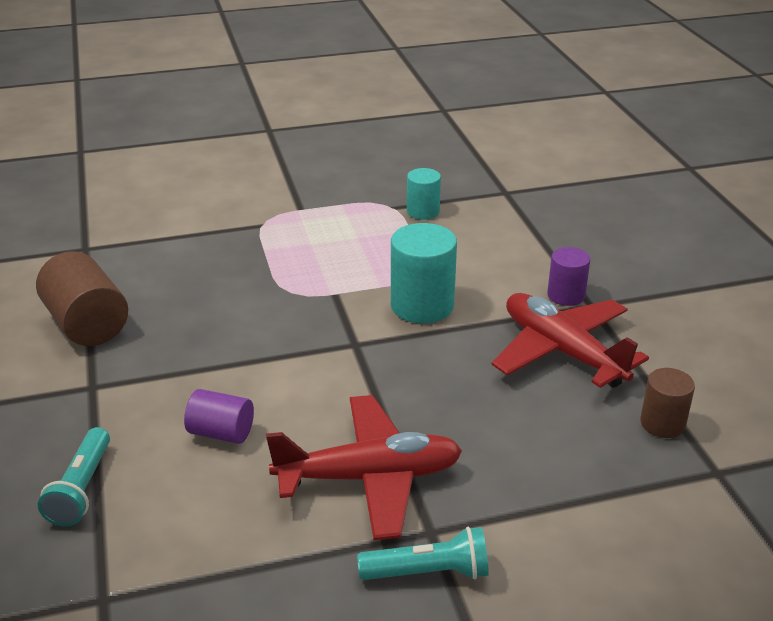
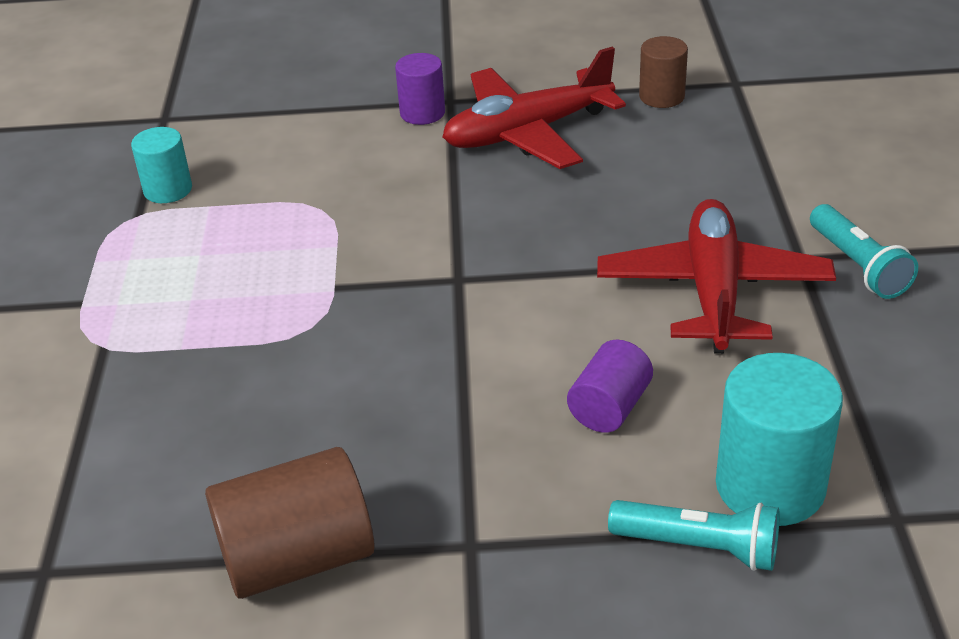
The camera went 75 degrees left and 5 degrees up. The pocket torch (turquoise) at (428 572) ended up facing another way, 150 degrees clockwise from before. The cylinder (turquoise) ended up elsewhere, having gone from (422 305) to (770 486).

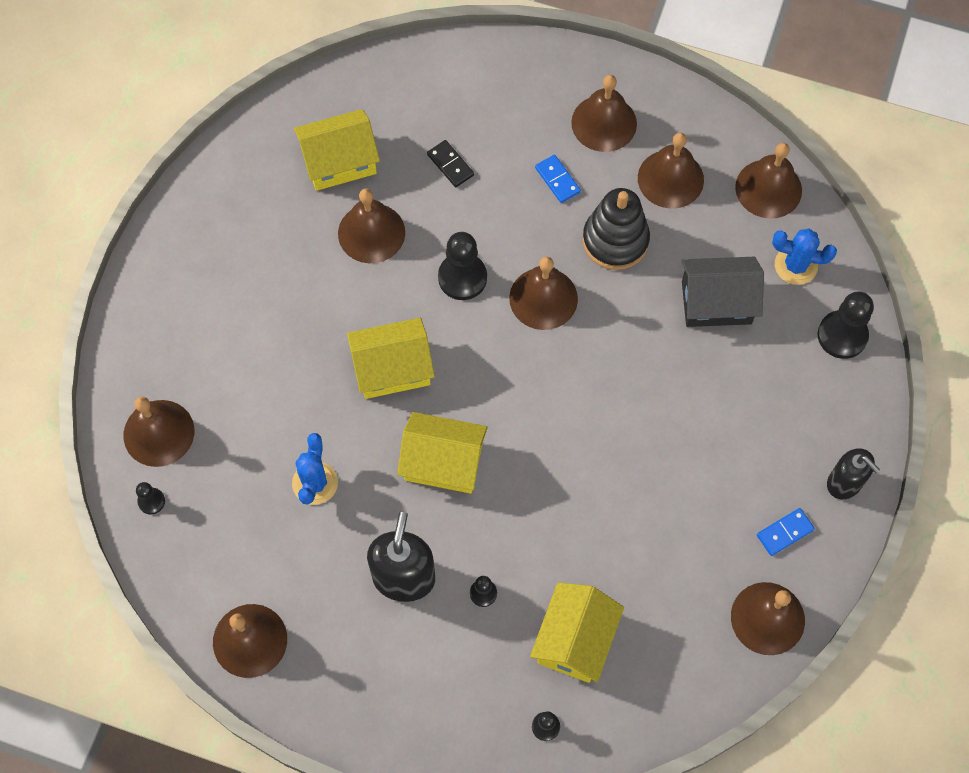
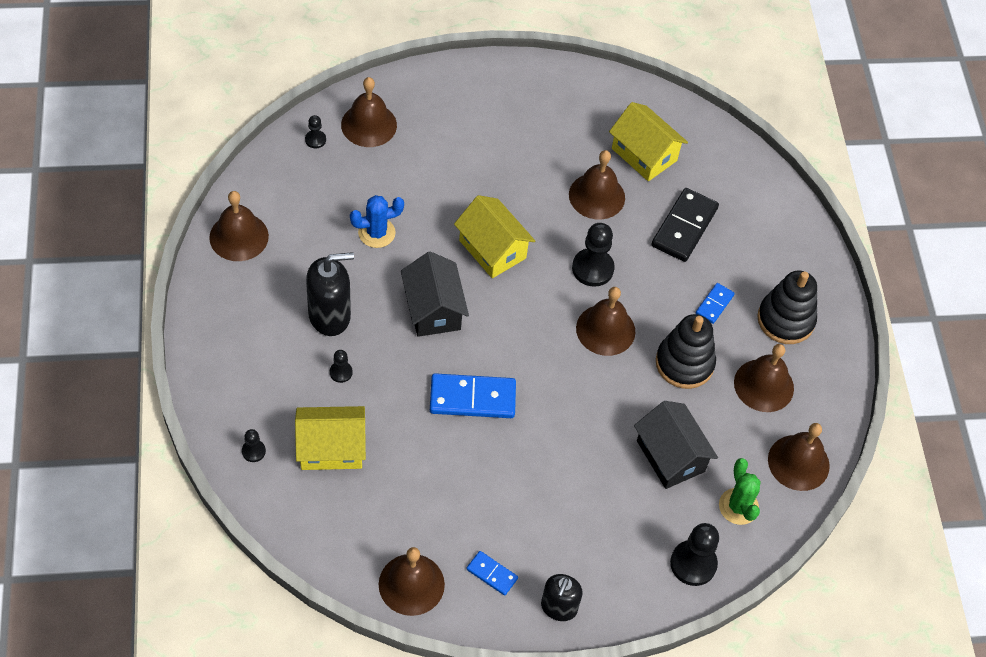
The camera went 60 degrees right and 10 degrees down. What was the house (yellow) at (443 462) turned into the house (ebony) at (433 309). The size of the domino (ebony) at (450 165) changed by a factor of 1.88. Where the bell (brown) stood at (604 123), the ring stacker (ebony) came to stand at (785 320). What was the saguaro cactus (cobalt) at (795 265) turned into the saguaro cactus (green) at (738 506). The second view gained the domino (cobalt) at (472 398).

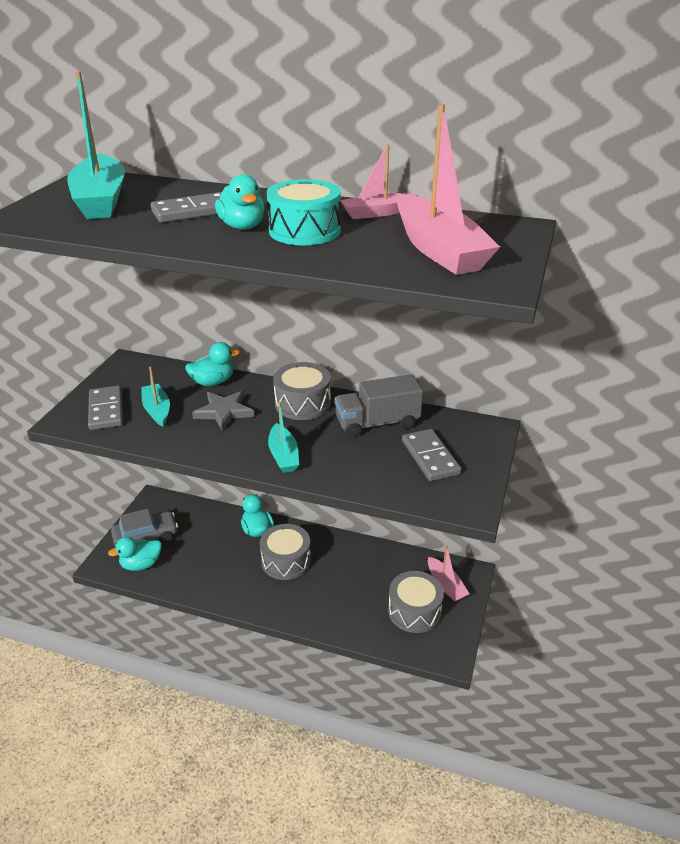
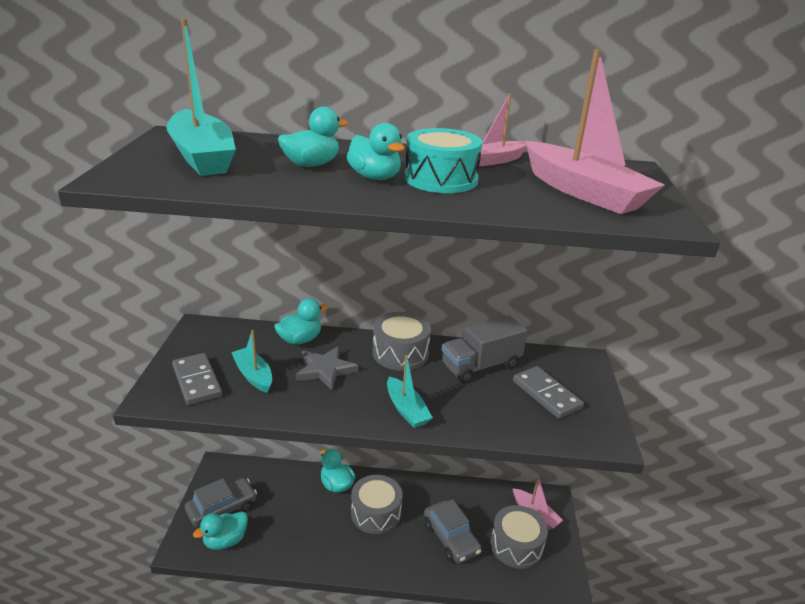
The camera went 15 degrees left and 5 degrees down. Where the domino (ash-grey) stood at (193 212), the toy duck (turquoise) came to stand at (311 165). The second view gained the automobile (ash-grey) at (451 538).

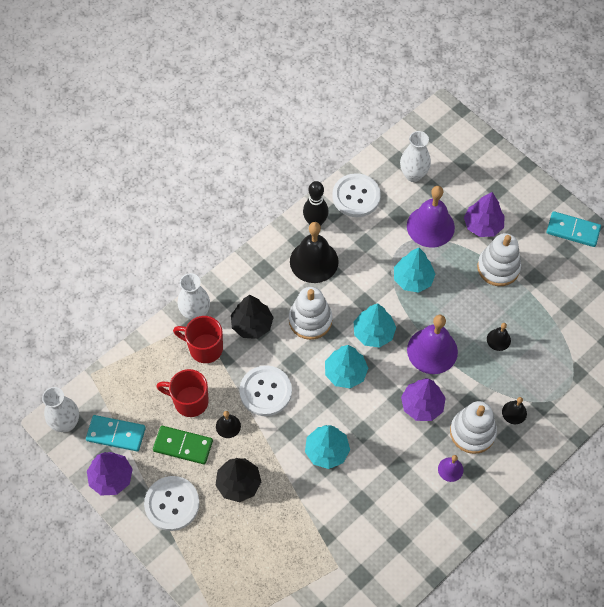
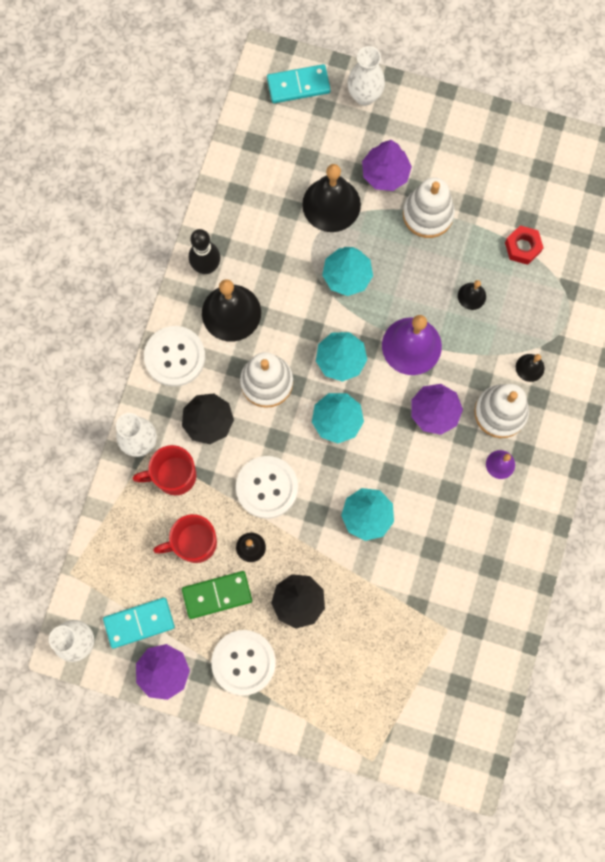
The camera went 30 degrees left and 15 degrees up. The button (white) ended up elsewhere, having gone from (356 196) to (175 357). The vase (white) ended up elsewhere, having gone from (413 175) to (364 96). What was the bell (violet) at (430 226) turned into the bell (ebony) at (331 204). The domino (turquoise) ended up elsewhere, having gone from (573 230) to (298 85). The second view gained the nut (crimson) at (522 247).

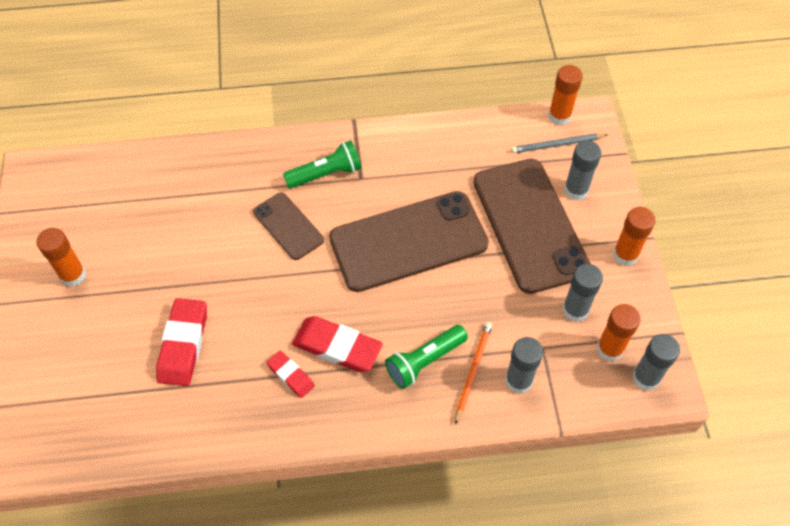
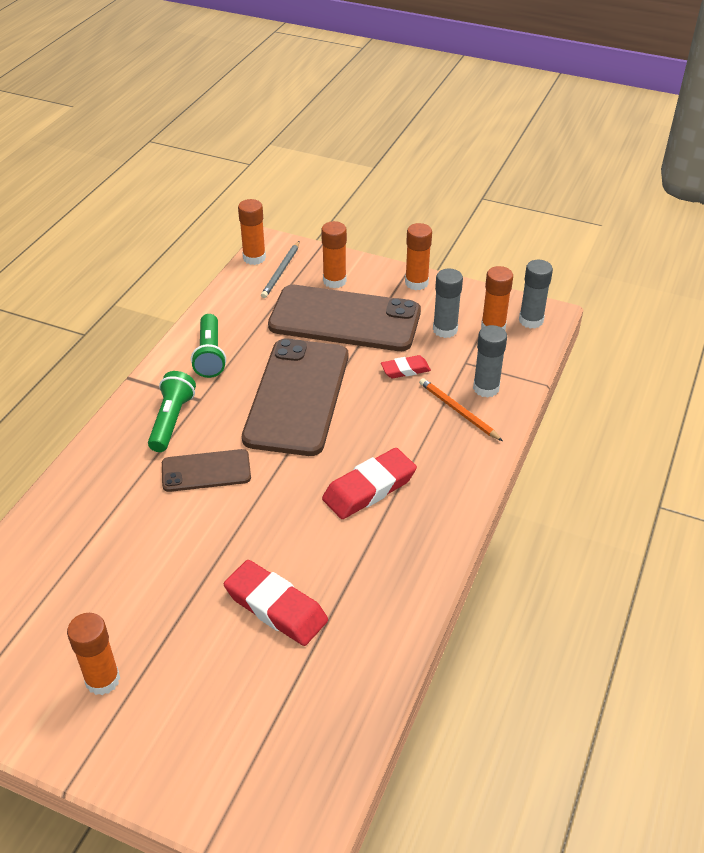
The camera went 60 degrees left and 15 degrees down. The gum eraser (crimson) ended up elsewhere, having gone from (290 376) to (405 370). The pocket torch (green) ended up elsewhere, having gone from (424 361) to (210 355). What was the stick of glue (ash-grey) at (576 190) turned into the stick of glue (orange) at (334 281).

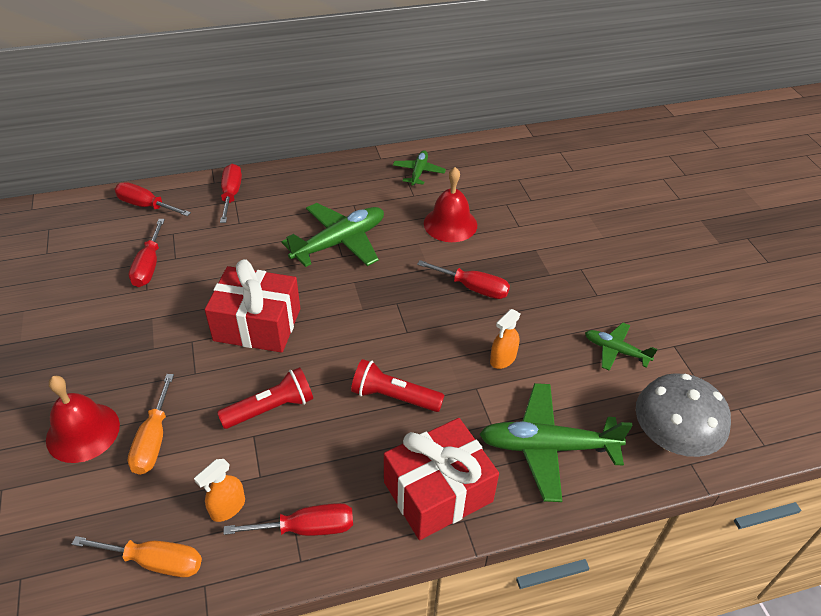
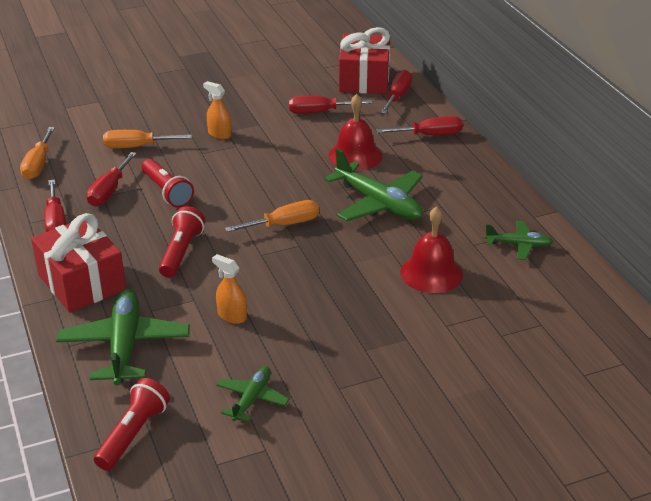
The camera went 85 degrees right and 10 degrees down. The bell (crimson) ended up elsewhere, having gone from (83 432) to (355 155). The sprayer (orange) ended up elsewhere, having gone from (227 507) to (219 134). The wrapped gift (crimson) ended up elsewhere, having gone from (257 324) to (364 79). The flat screwdriver (crimson) ended up elsewhere, having gone from (473 288) to (109 191). Where the mushroom (ash-grey) stood at (671 438), the pocket torch (crimson) came to stand at (133 434). The second view gained the flat screwdriver (orange) at (284 224).

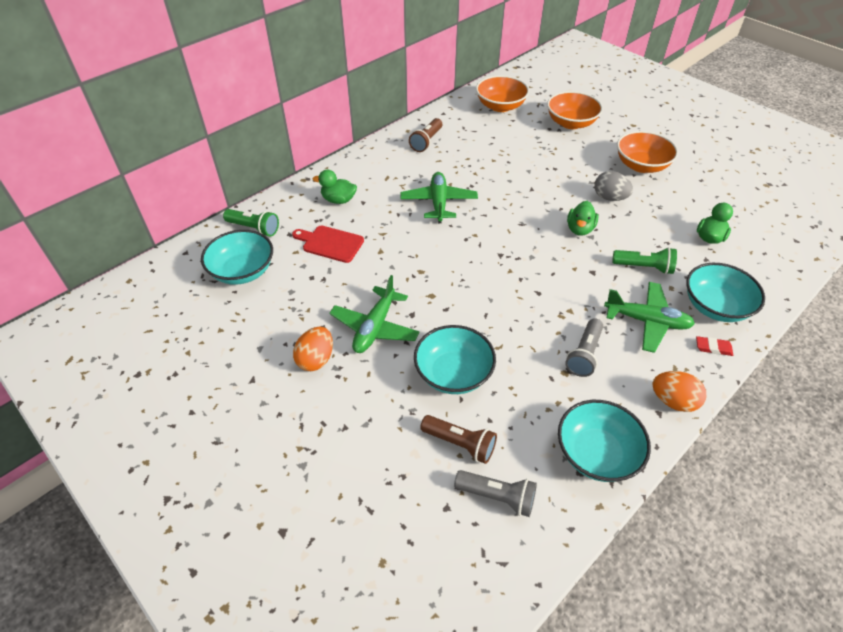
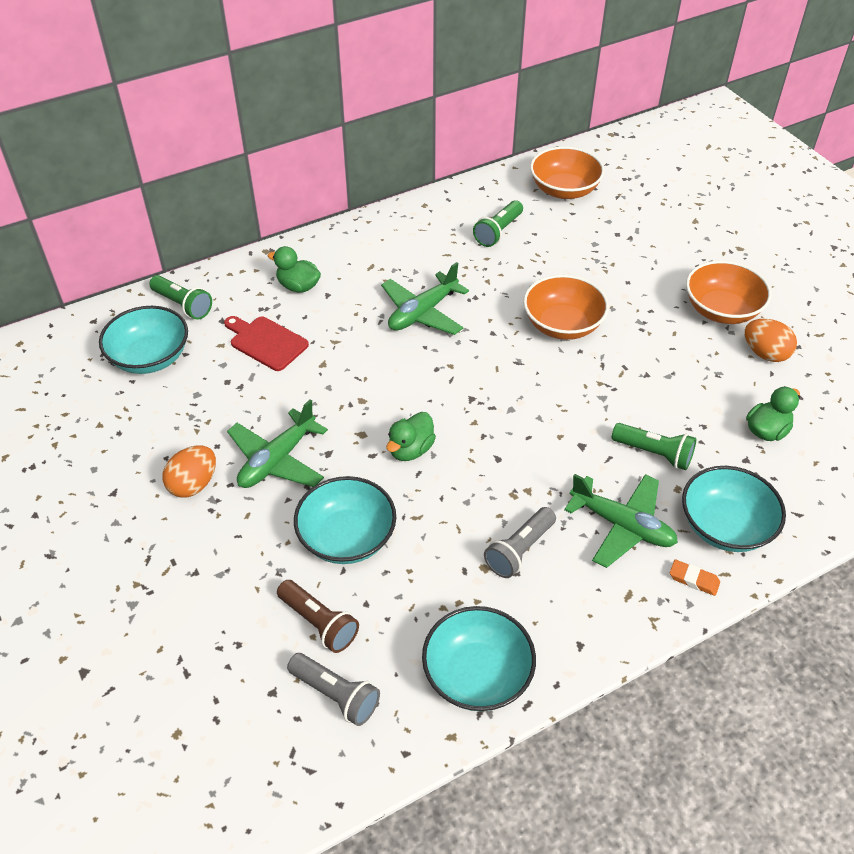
The camera went 15 degrees right and 0 degrees up. The toy plane (green) at (438 202) ended up facing another way, 150 degrees counterclockwise from before. The second view lost the pocket torch (brown) at (426 141). The serving bowl (orange) ended up elsewhere, having gone from (571 123) to (562 325). The toy duck (green) ended up elsewhere, having gone from (579 229) to (410 450). The second view lost the toy egg (ash-grey) at (609 198). The toy egg (orange) ended up elsewhere, having gone from (673 401) to (765 353). What was the gum eraser (crimson) at (713 348) turned into the gum eraser (orange) at (693 579). The second view gained the pocket torch (green) at (498 232).

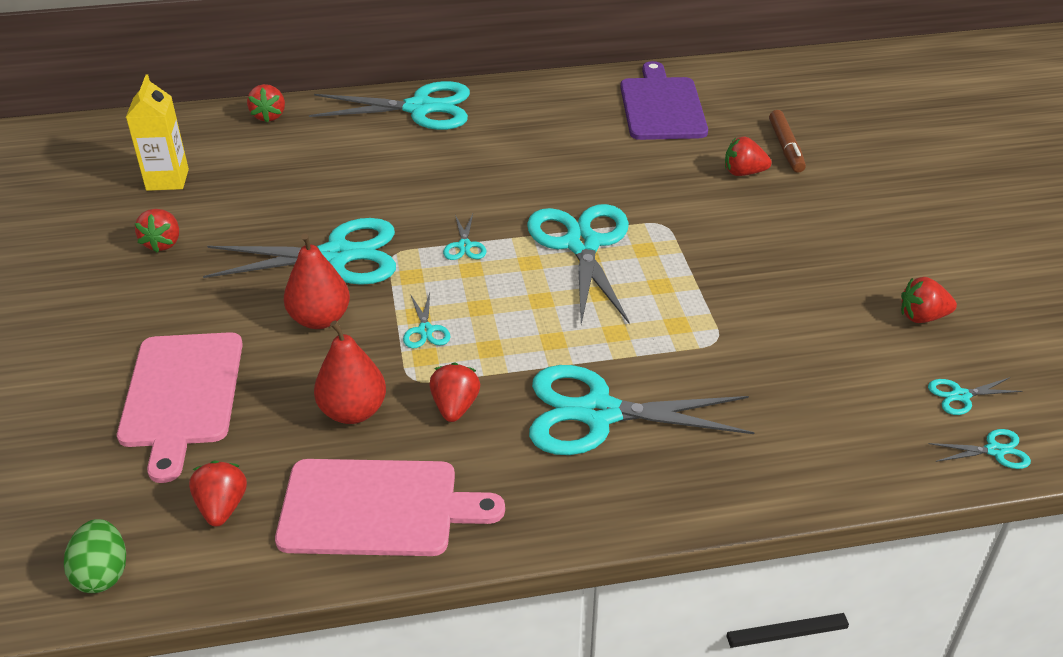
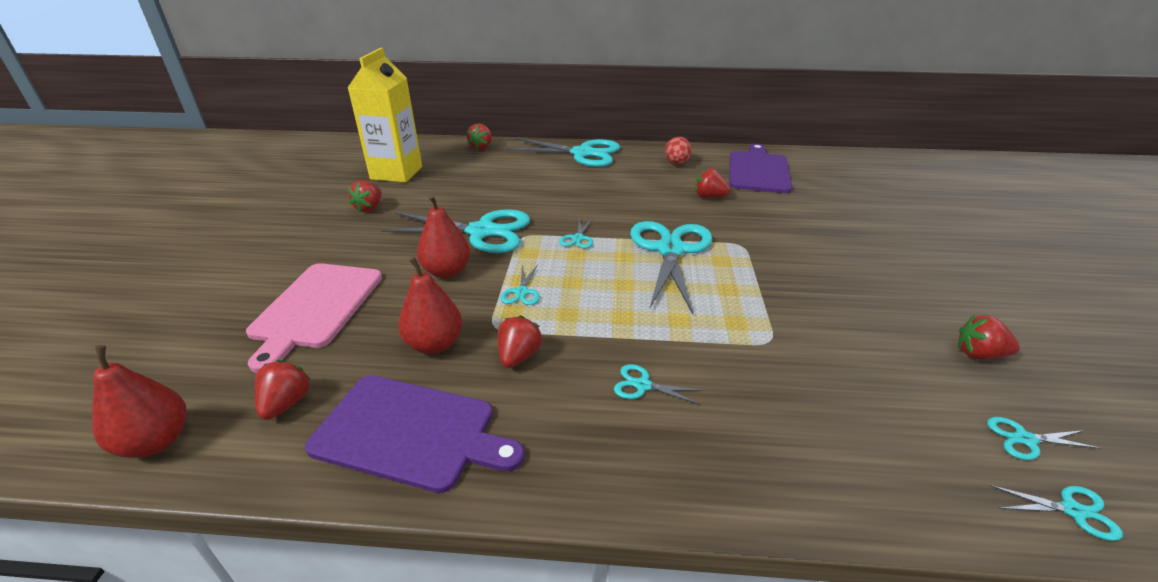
The camera went 15 degrees right and 5 degrees down. Where the toy egg (green) stood at (103 573), the pear (crimson) came to stand at (156 441). The size of the carton (yellow) at (167 180) changed by a factor of 1.54. What was the chopping board (rosy) at (377 508) turned into the chopping board (violet) at (410 433). The size of the pair of scissors (turquoise) at (598 413) changed by a factor of 0.41. The berry (crimson) ended up elsewhere, having gone from (743 173) to (709 197). The second view lost the marker pen (brown) at (786 147). The second view gained the toy egg (crimson) at (677 163).

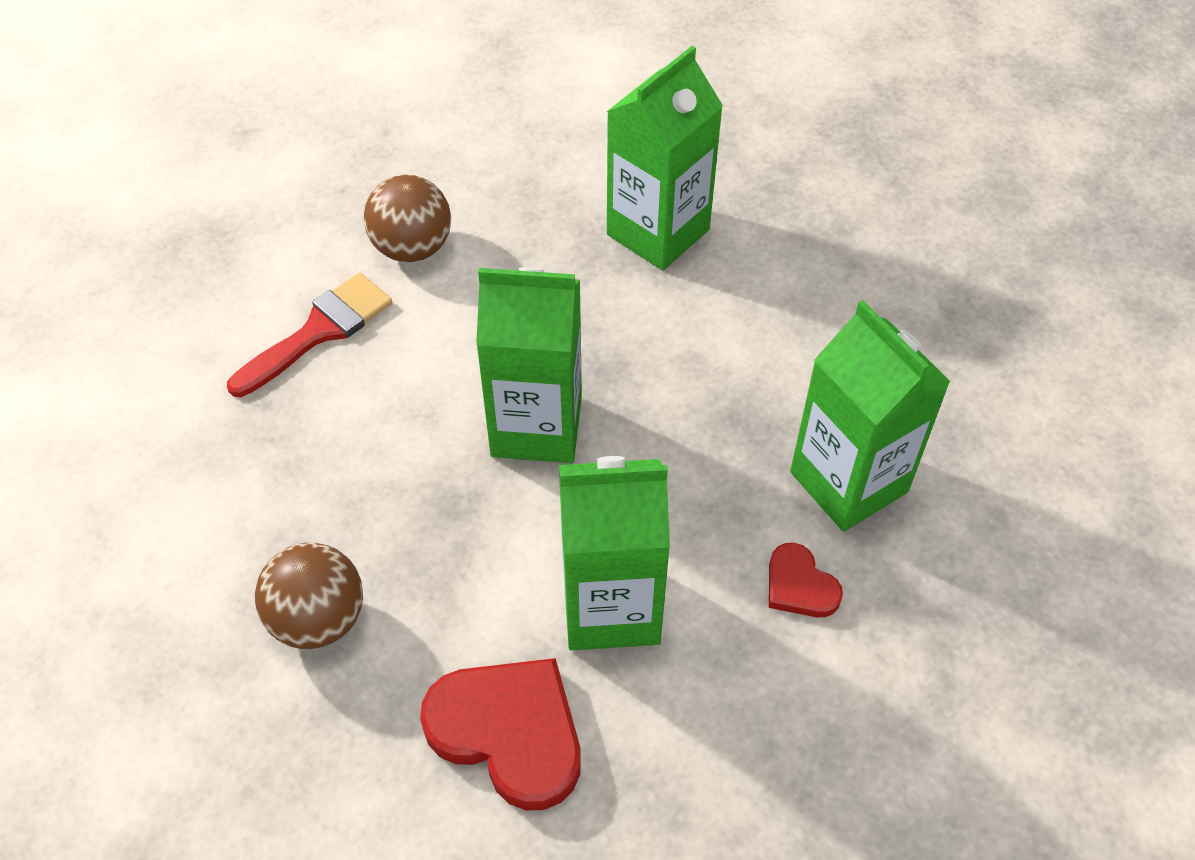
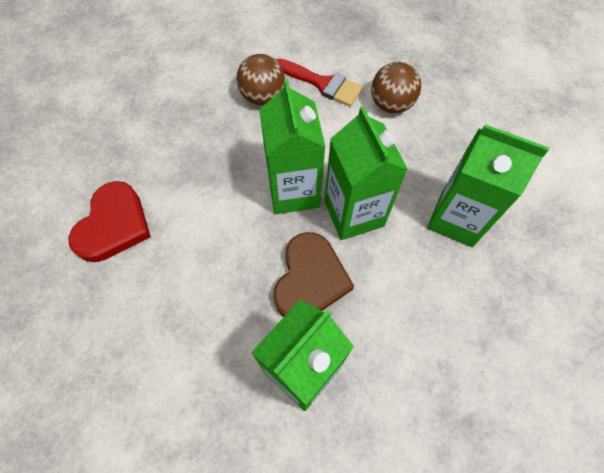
The camera went 75 degrees right and 10 degrees up. The ball (brown) ended up elsewhere, having gone from (318 619) to (262 97). The carton (green) ended up elsewhere, having gone from (611 607) to (354 213). The second view lost the love heart (crimson) at (799 585). The second view gained the love heart (brown) at (310 279).

